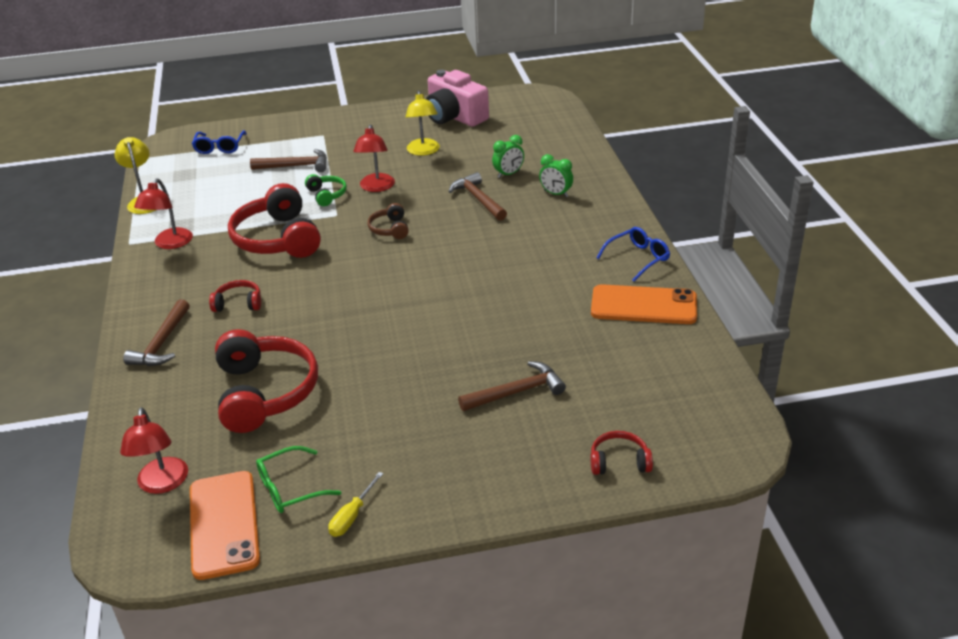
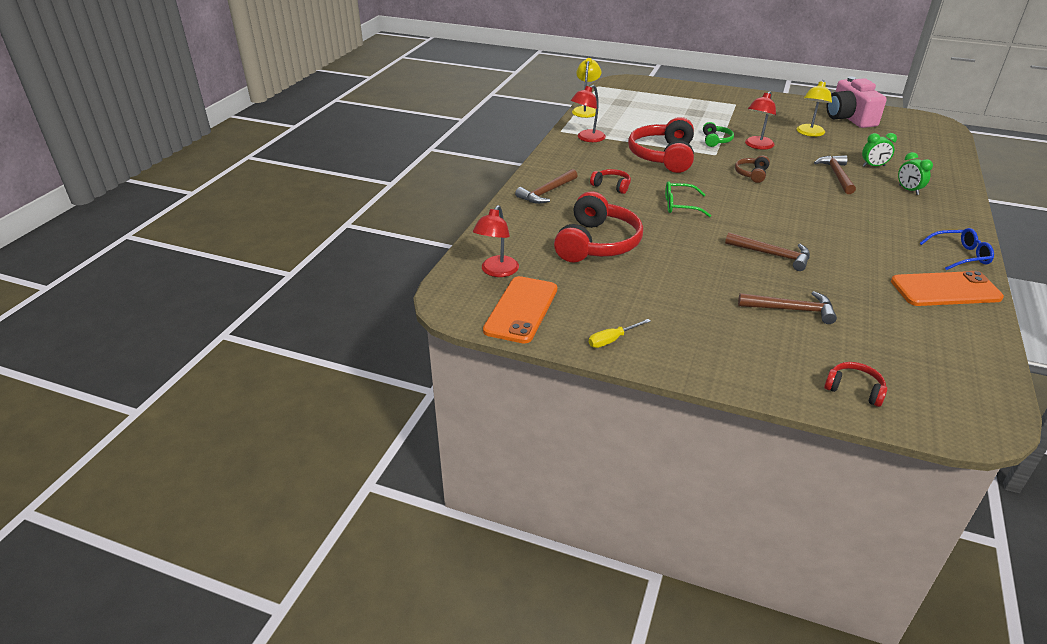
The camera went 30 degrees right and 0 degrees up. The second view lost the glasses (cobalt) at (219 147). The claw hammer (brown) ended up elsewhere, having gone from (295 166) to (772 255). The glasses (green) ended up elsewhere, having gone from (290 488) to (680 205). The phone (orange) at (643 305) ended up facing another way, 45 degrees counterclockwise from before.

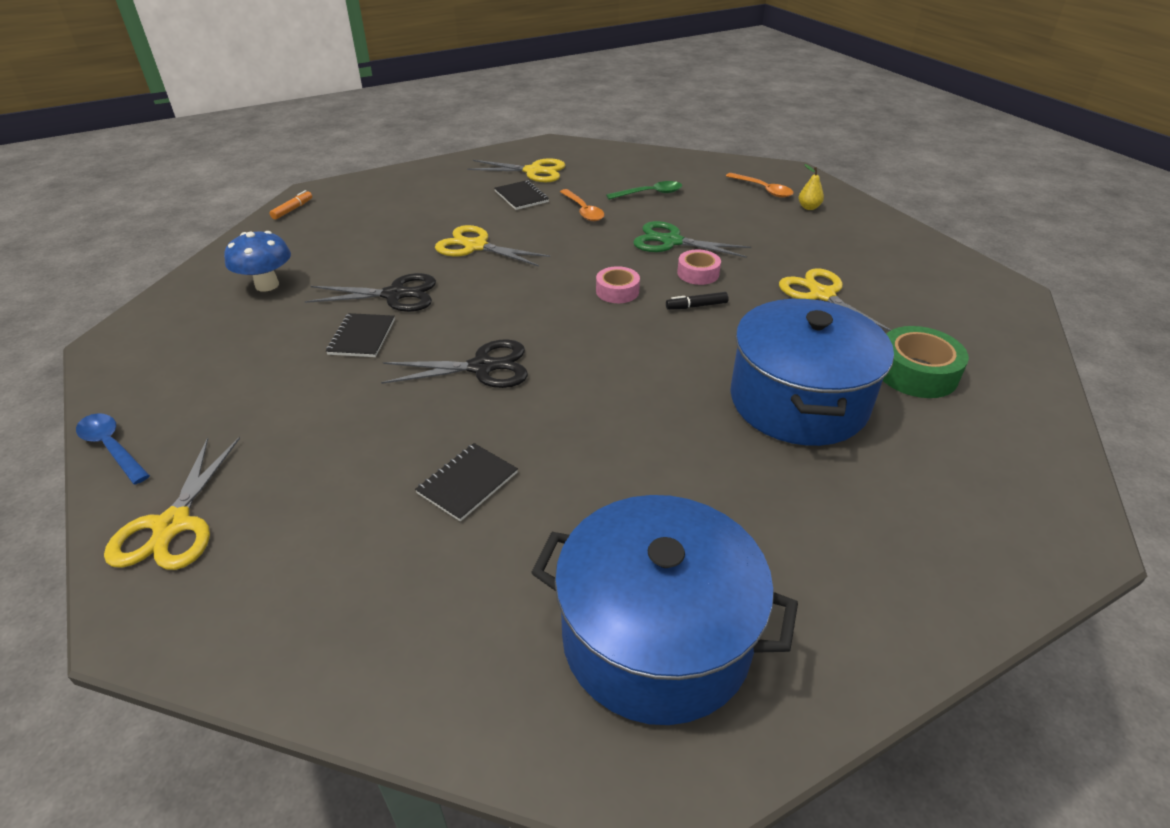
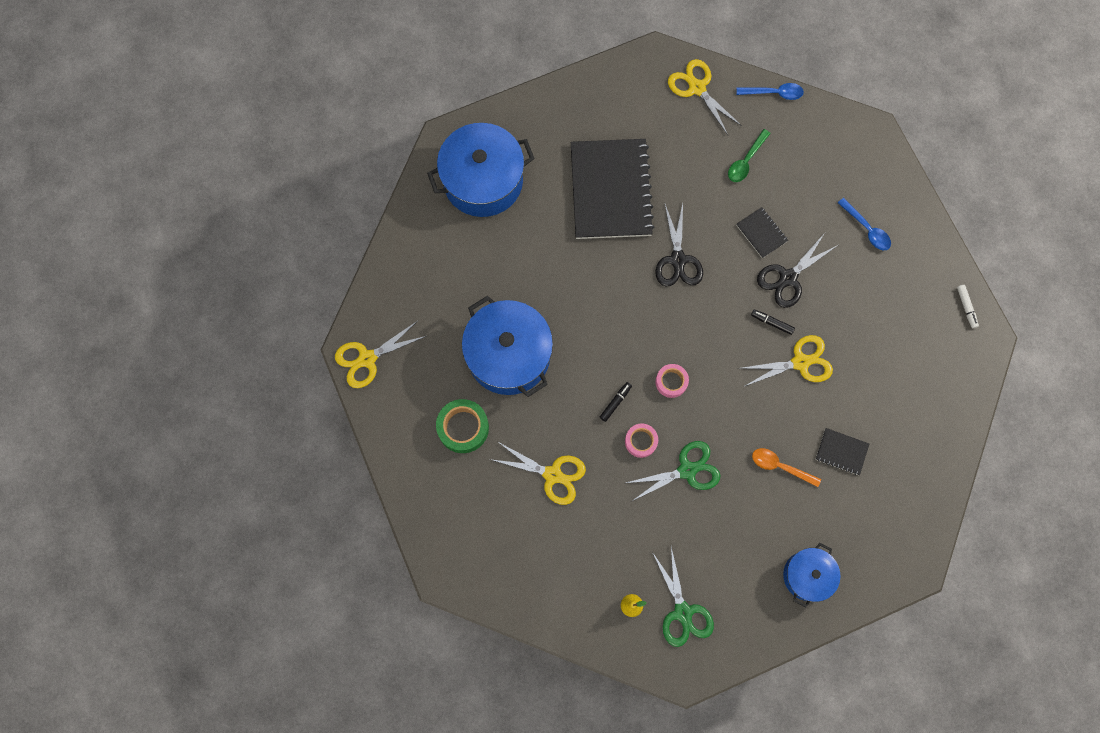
The camera went 140 degrees right and 35 degrees up. Where the mushroom (cobalt) stood at (267 285), the tablespoon (cobalt) came to stand at (866 229). What was the marker pen (orange) at (292 209) turned into the marker pen (white) at (966 307). The pair of scissors (ebony) at (482 367) ended up facing another way, 45 degrees counterclockwise from before. The size of the notepad (ebony) at (467 483) changed by a factor of 2.37. The pair of scissors (yellow) ended up elsewhere, having gone from (533 171) to (367 359). The tablespoon (green) ended up elsewhere, having gone from (650 193) to (746 161). Where the tablespoon (orange) stood at (763 190), the pair of scissors (green) came to stand at (683 612). The second view gained the marker pen (ebony) at (772 323). The second view gained the cooking pot (cobalt) at (807 575).

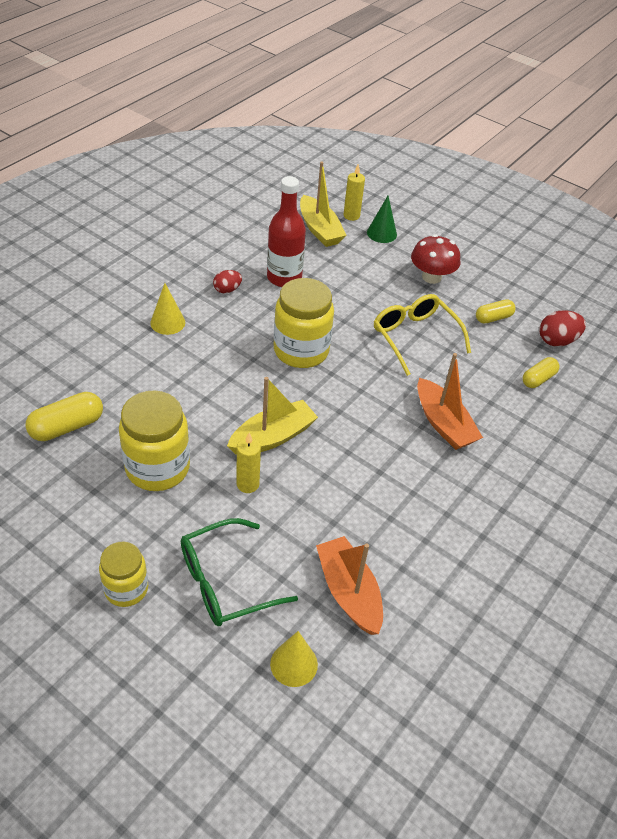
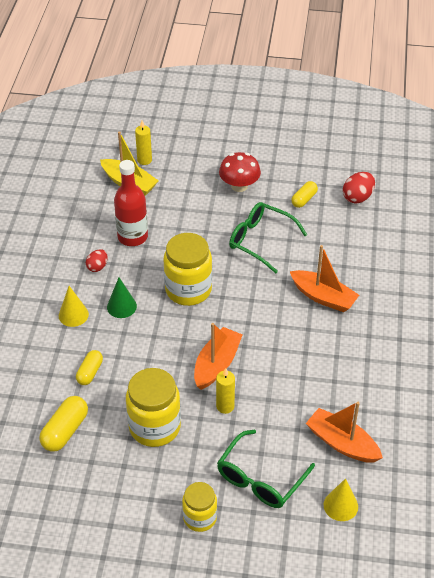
The camera went 25 degrees left and 0 degrees up. What was the sailboat (yellow) at (272 437) turned into the sailboat (orange) at (216 364). The solid cone (green) ended up elsewhere, having gone from (381 233) to (121 306). What was the glasses (yellow) at (415 337) turned into the glasses (green) at (261 241). The pill shape (yellow) ended up elsewhere, having gone from (538 379) to (90 372).

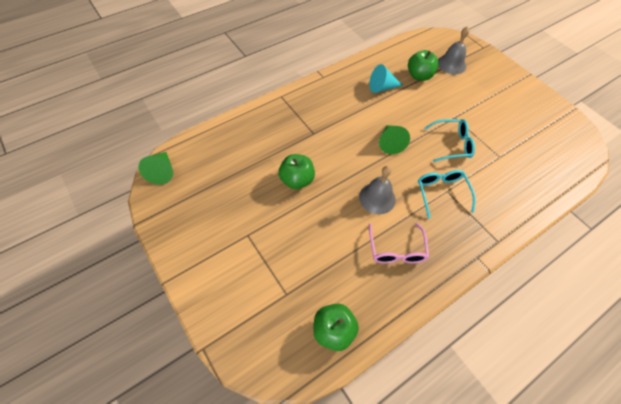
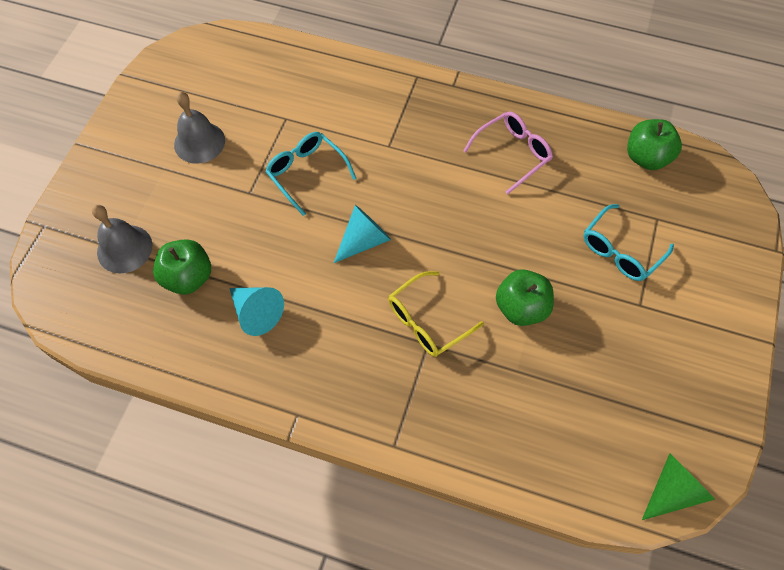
The camera went 125 degrees left and 5 degrees up. The bell (ash-grey) ended up elsewhere, having gone from (377 198) to (199 142). What was the solid cone (green) at (390 143) turned into the solid cone (turquoise) at (364 240). The glasses (turquoise) ended up elsewhere, having gone from (441 193) to (620 251). The second view gained the glasses (yellow) at (427 321).

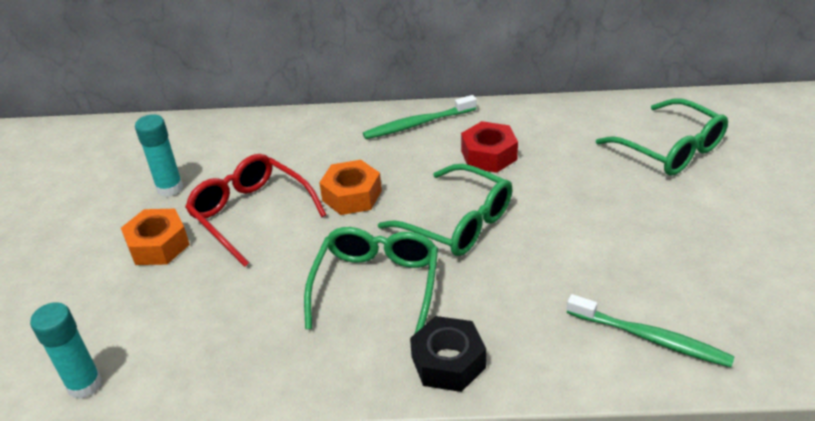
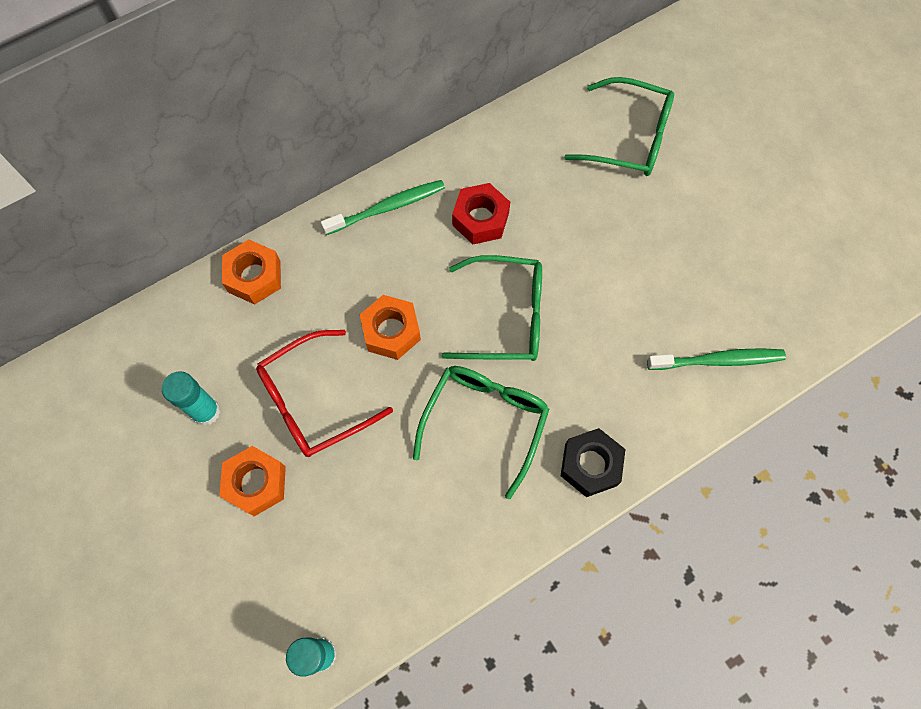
The camera went 35 degrees left and 30 degrees up. The glasses (crimson) at (250 214) ended up facing another way, 45 degrees counterclockwise from before. The glasses (green) at (376 285) ended up facing another way, 45 degrees clockwise from before. The toothbrush (green) at (417 124) ended up facing another way, 150 degrees counterclockwise from before. The second view gained the nut (orange) at (254 276).

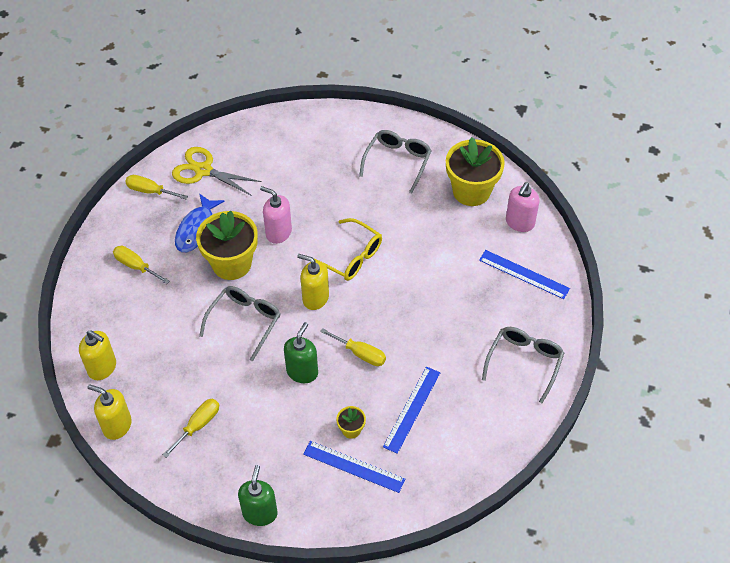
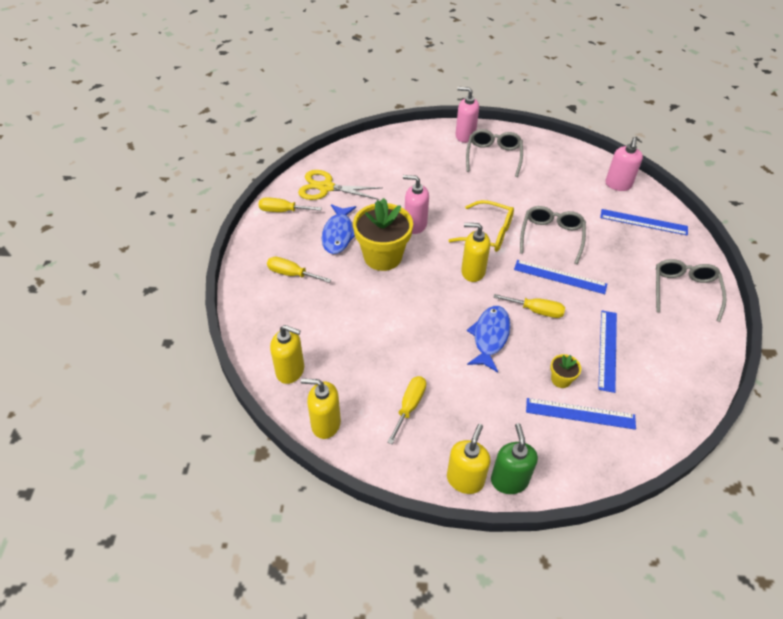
The camera went 15 degrees left and 5 degrees down. The glasses (ash-grey) ended up elsewhere, having gone from (245 321) to (551 236). Where the soap pump (green) stood at (302 372), the fish (cobalt) came to stand at (490 337). The second view lost the plant pot (yellow) at (471 191). The second view gained the soap pump (yellow) at (465 479). The second view gained the soap pump (rosy) at (465 136). The second view gained the ruler (cobalt) at (560 277).

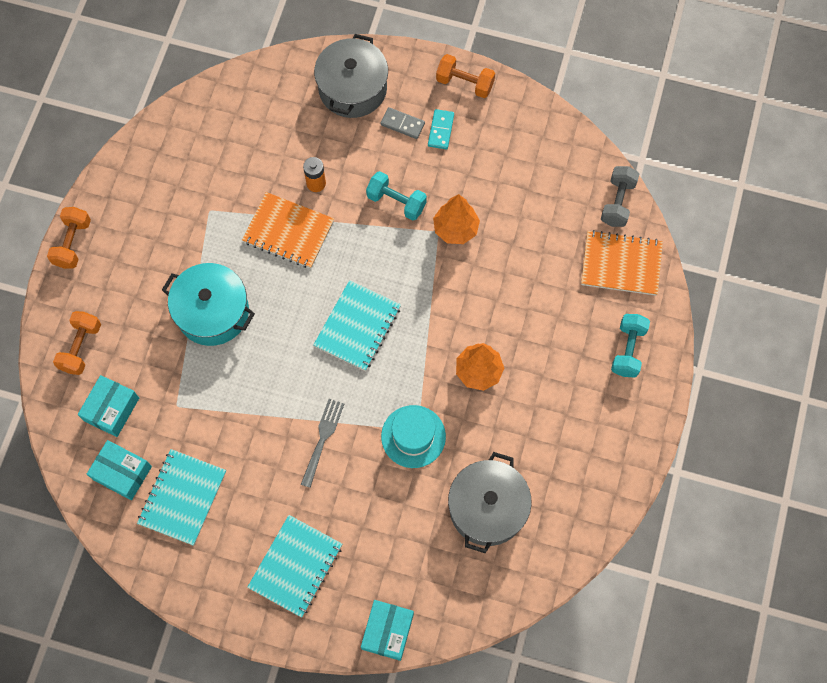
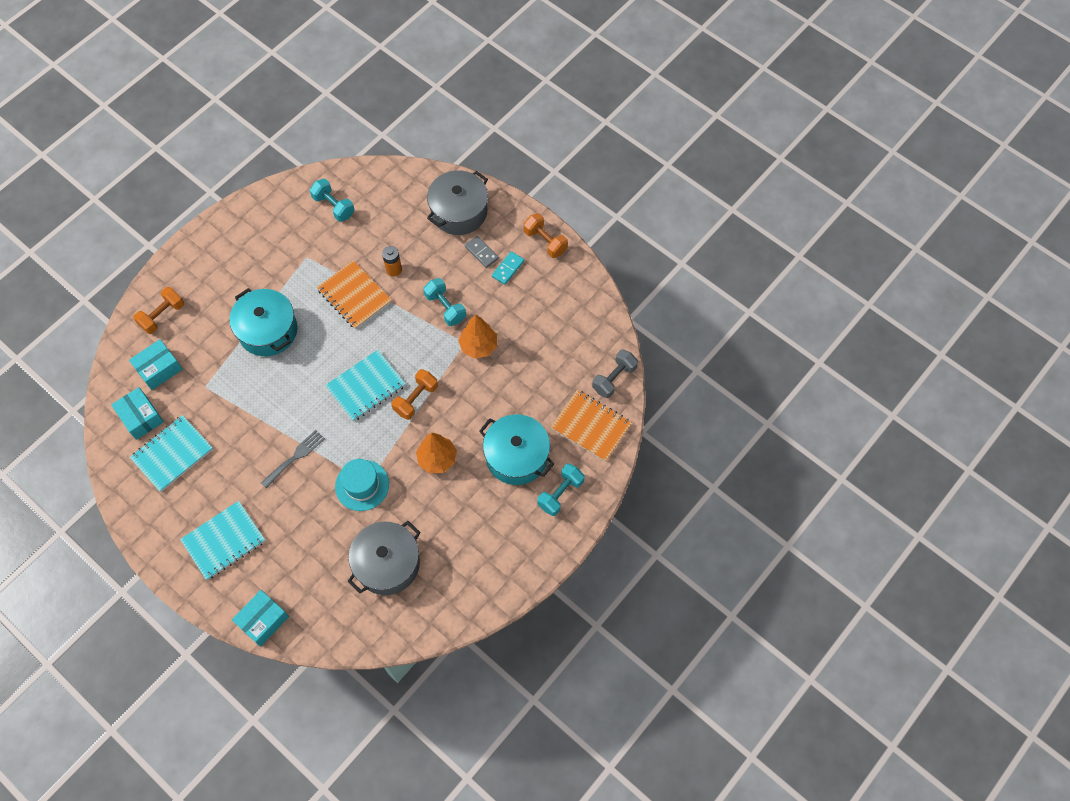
The camera went 25 degrees right and 5 degrees down. The hand weight (orange) ended up elsewhere, having gone from (73 243) to (416 399). The second view gained the hand weight (turquoise) at (334 206). The second view gained the cooking pot (turquoise) at (516 456).

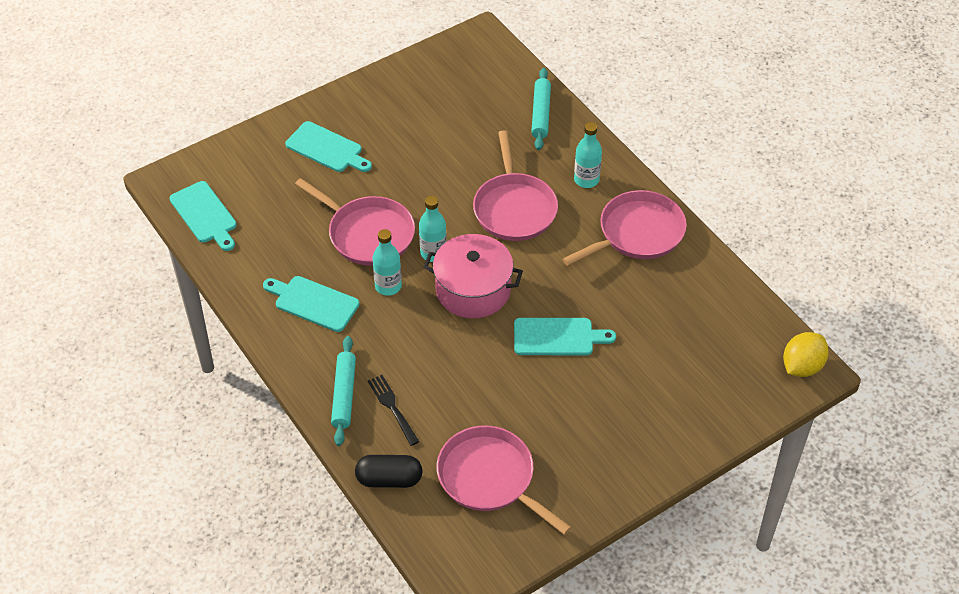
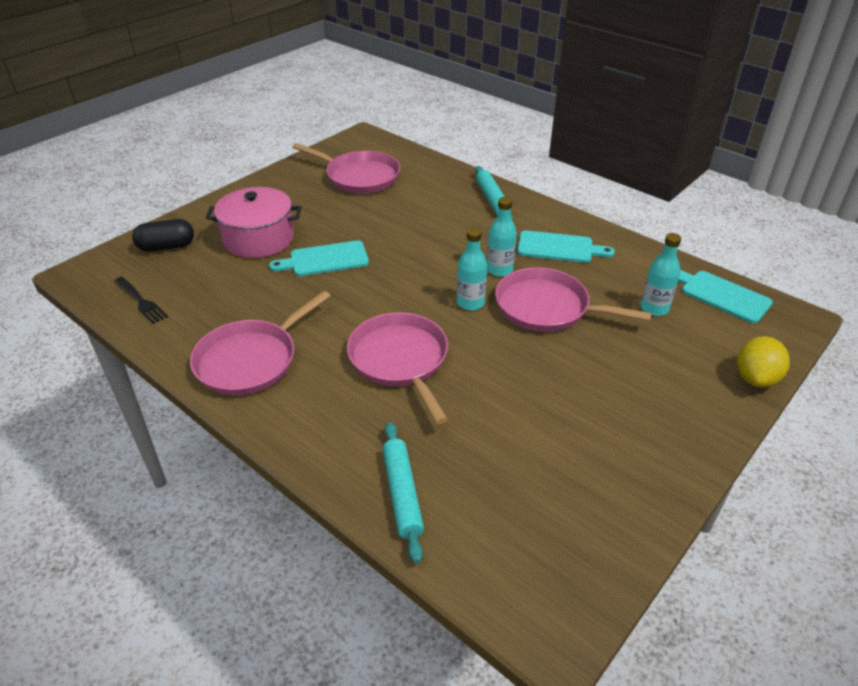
The camera went 165 degrees right and 10 degrees down. The second view lost the chopping board (turquoise) at (327 149). The pill shape (ebony) ended up elsewhere, having gone from (389 479) to (166 246). The dinner fork (ebony) ended up elsewhere, having gone from (393 408) to (140 301). The cooking pot (rosy) ended up elsewhere, having gone from (473 290) to (259 239). The bottle (turquoise) ended up elsewhere, having gone from (586 180) to (654 308). The toy lemon (yellow) ended up elsewhere, having gone from (802 366) to (755 378).

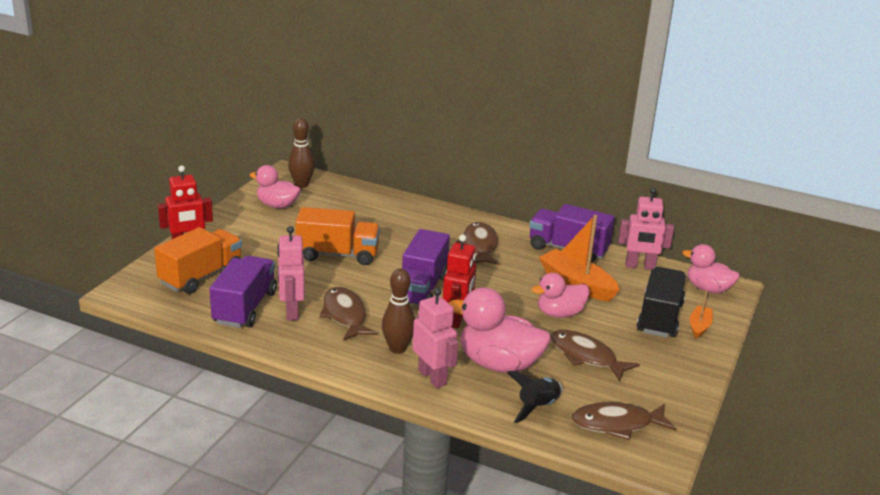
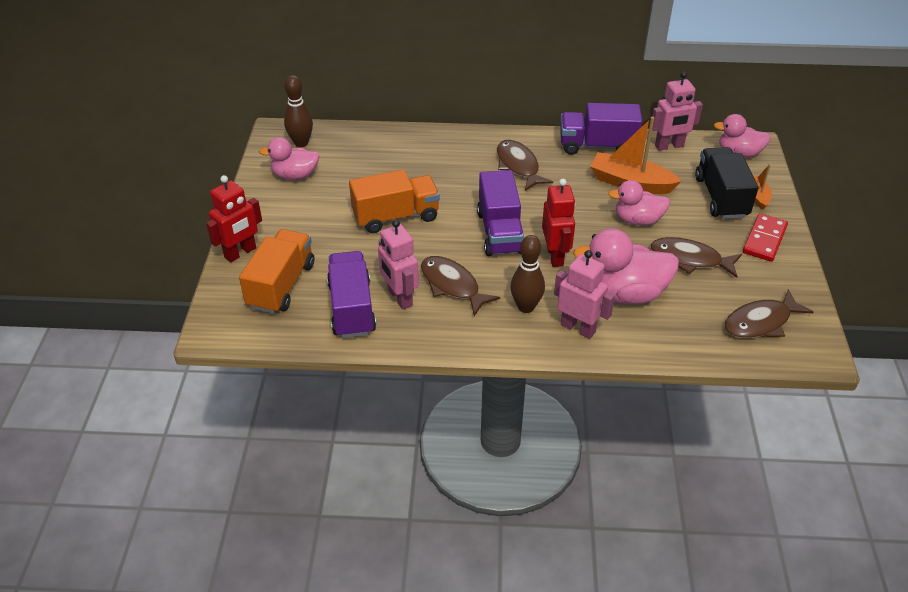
The camera went 20 degrees left and 15 degrees up. The second view lost the rocket (ebony) at (537 407). The toy duck (rosy) at (559 313) ended up facing another way, 45 degrees clockwise from before. The second view gained the domino (crimson) at (764 239).

